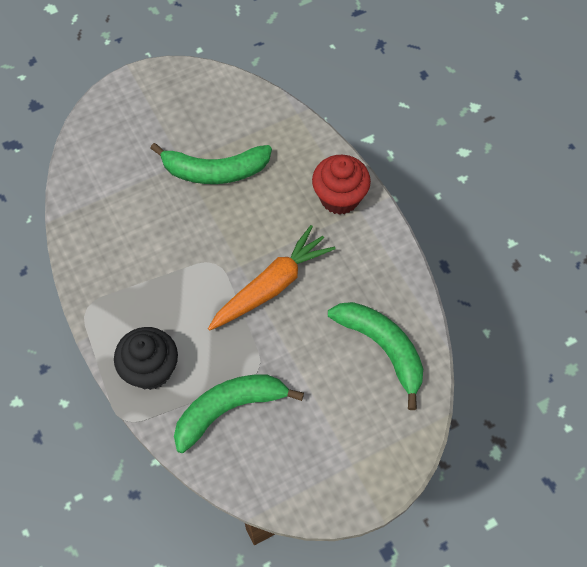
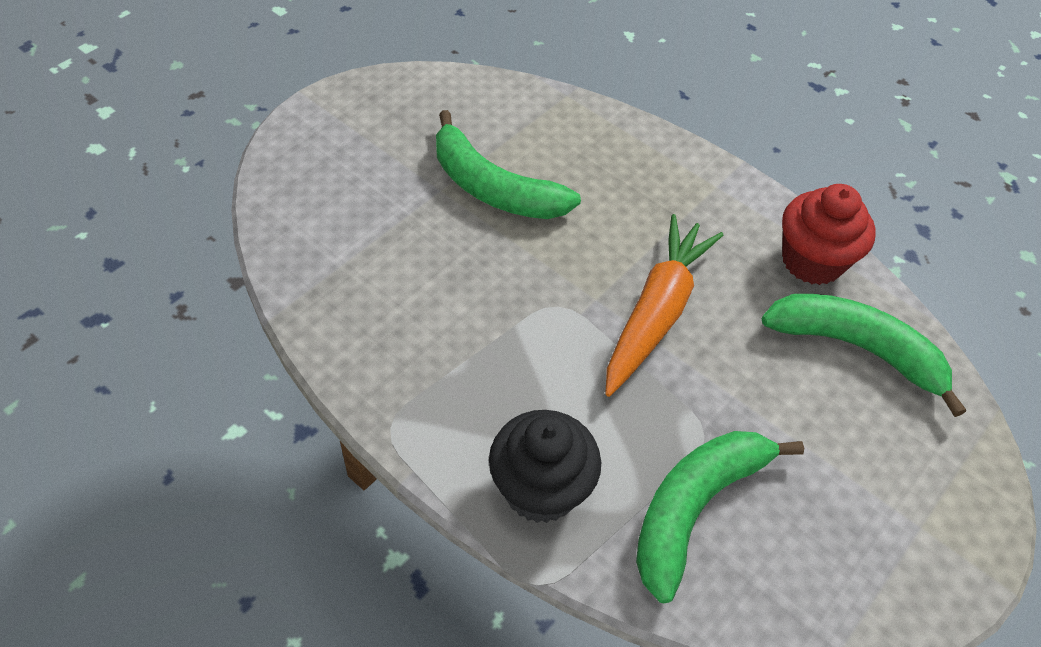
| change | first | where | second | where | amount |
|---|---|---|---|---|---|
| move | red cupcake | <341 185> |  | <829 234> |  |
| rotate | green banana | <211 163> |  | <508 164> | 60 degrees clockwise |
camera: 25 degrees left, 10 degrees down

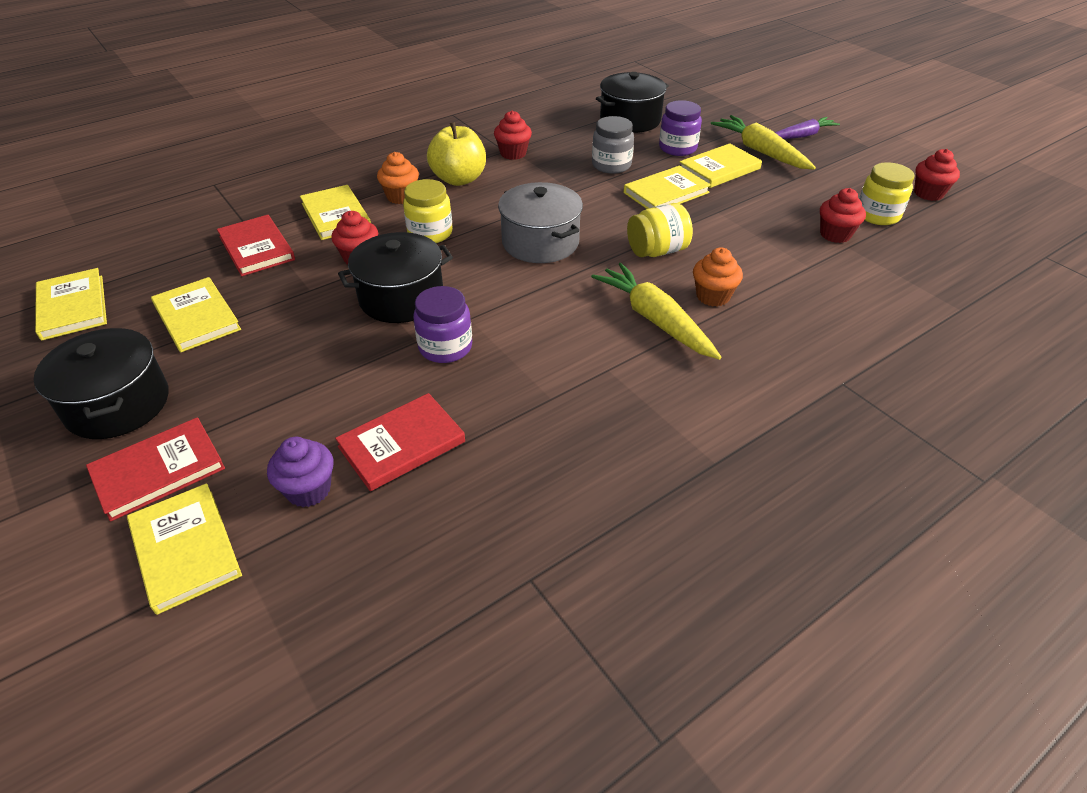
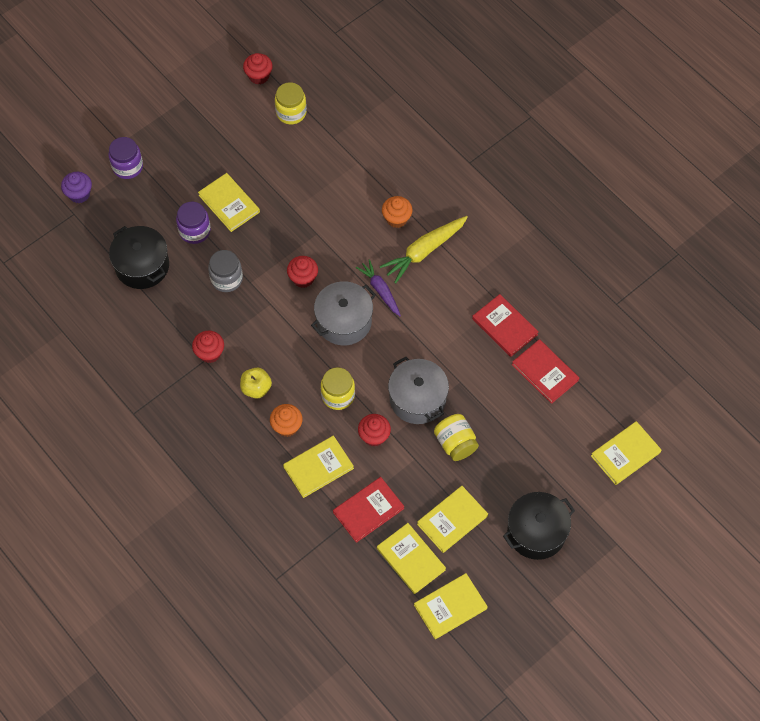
| change | first | where | second | where | amount |
|---|---|---|---|---|---|
| delete | yellow carrot | <763 142> |  |  |  |
| move | red book | <155 469> |  | <505 325> |  |
| move | purple cupcake | <300 472> |  | <76 187> |  |
| move | purple jar | <442 324> |  | <126 158> |  |
| move | yellow book | <667 187> |  | <411 558> |  |
| move | yellow jar | <660 230> |  | <456 437> |  |
| move | purple carrot | <807 128> |  | <378 287> |  |
| move | red cupcake | <843 215> |  | <302 272> |  |
| recolor | black pot | <395 277> | grey pot | <418 390> |  |
| resize | yellow apple | <456 154> |  | <256 382> | x0.66 |
camera: 95 degrees left, 20 degrees up

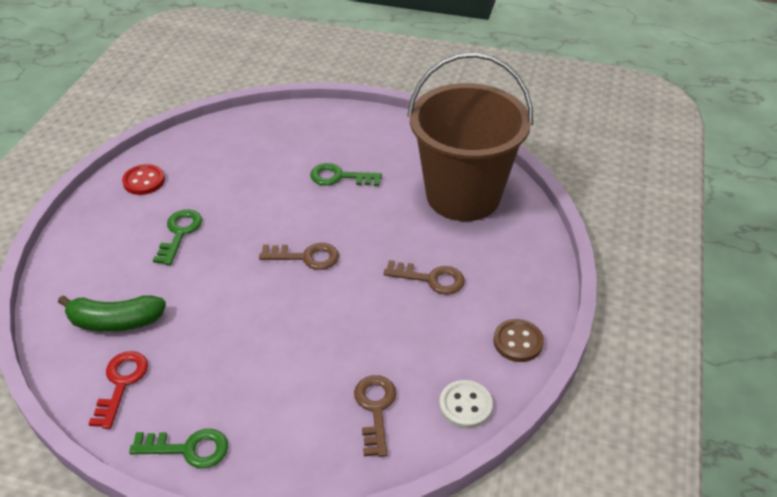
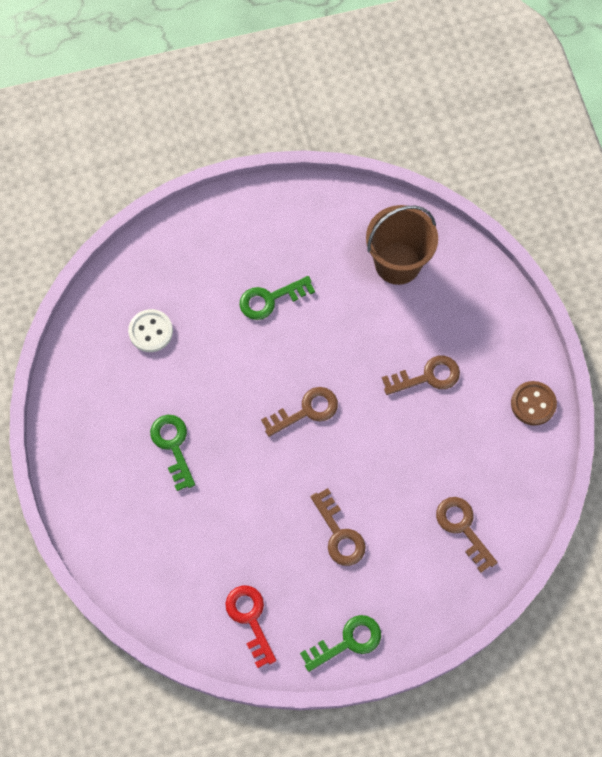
| change | first | where | second | where | amount |
|---|---|---|---|---|---|
| delete | green banana | <112 313> |  |  |  |
| delete | red button | <143 179> |  |  |  |
| insert |  |  | brown key | <338 527> |  |
| move | white button | <466 404> |  | <150 330> |  |
| resize | brown bucket | <470 136> |  | <402 245> | x0.60 |
camera: 30 degrees left, 25 degrees up

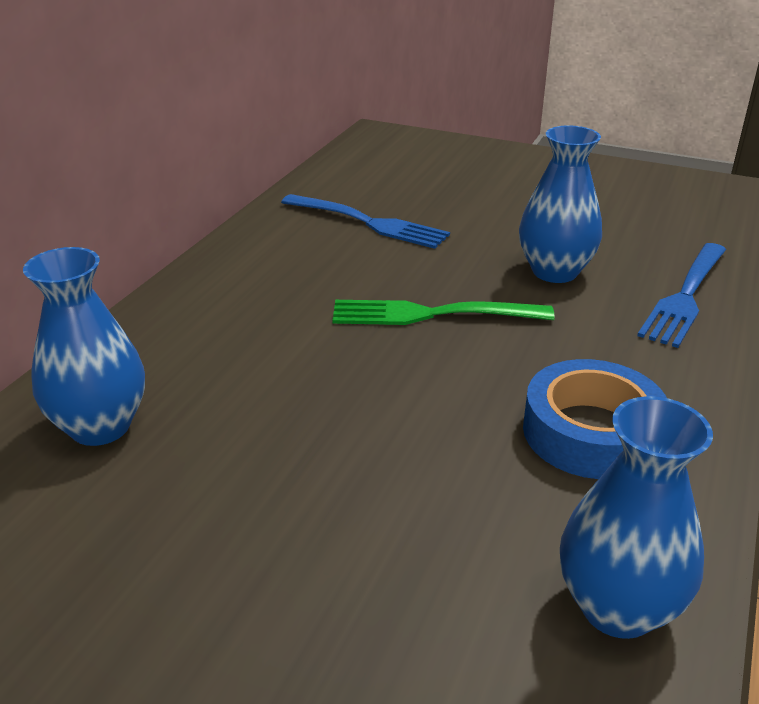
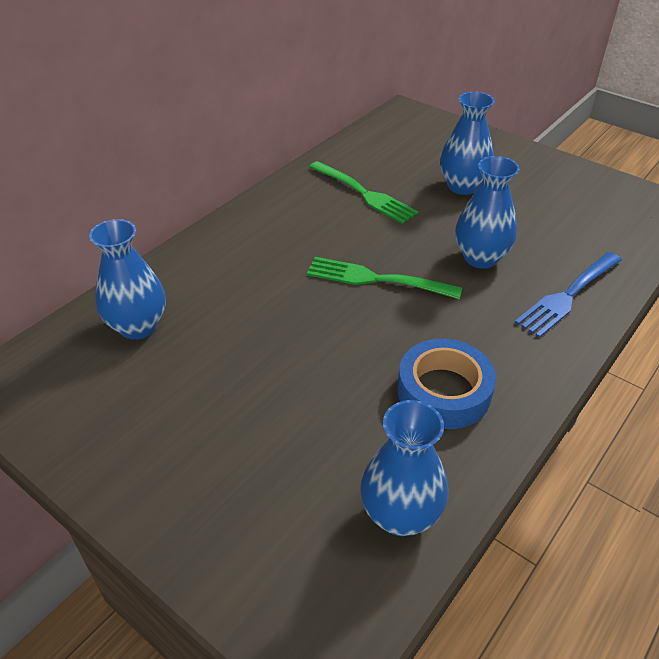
| change | first | where | second | where | amount |
|---|---|---|---|---|---|
| insert |  |  | blue vase | <467 143> |  |
| recolor | blue fork | <365 221> | green fork | <364 192> |  |
camera: 15 degrees right, 10 degrees up

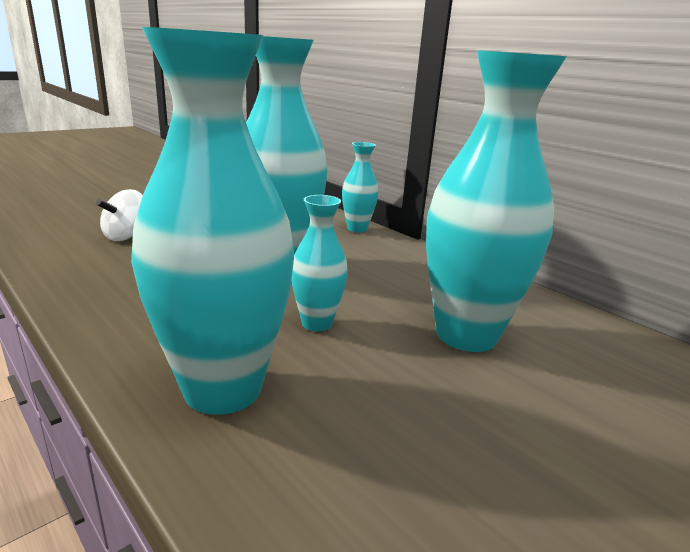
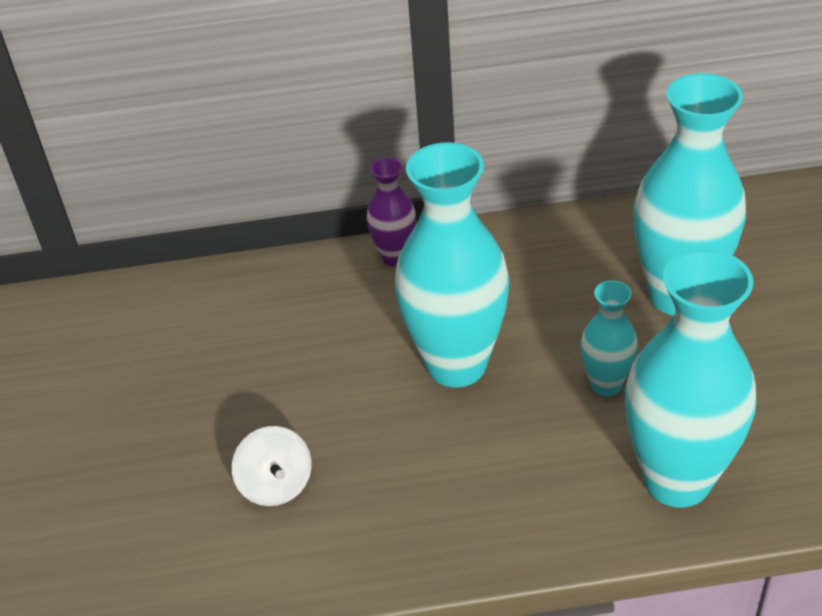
| change | first | where | second | where | amount |
|---|---|---|---|---|---|
| recolor | turquoise vase | <360 187> | purple vase | <391 212> |  |
camera: 50 degrees left, 20 degrees up

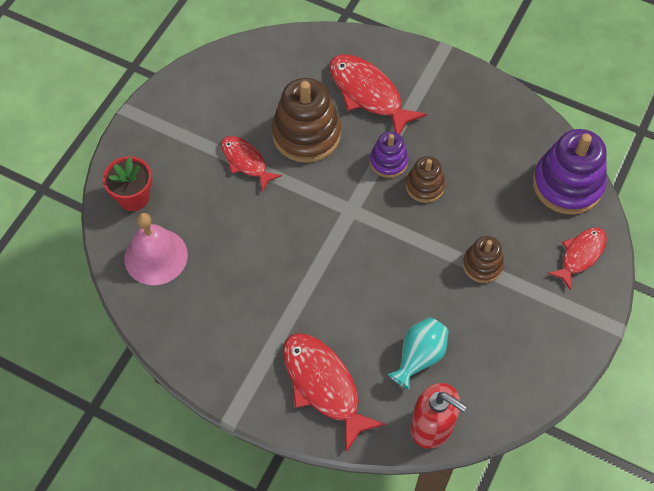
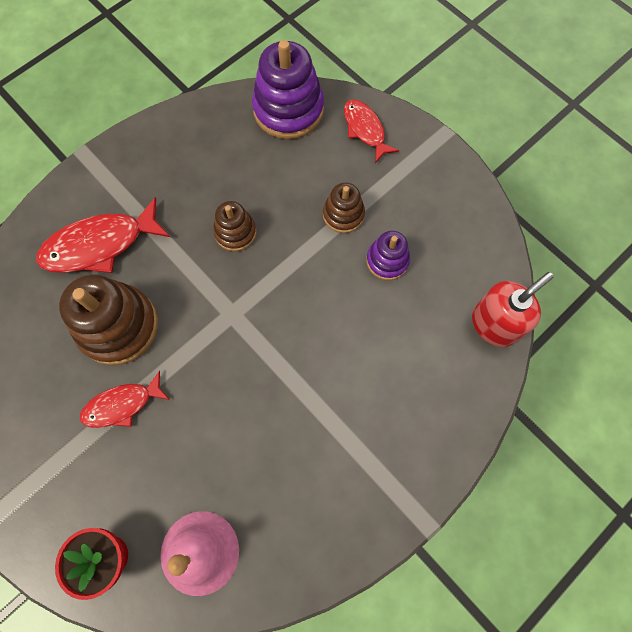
| change | first | where | second | where | amount |
|---|---|---|---|---|---|
| delete | red fish | <334 392> |  |  |  |
| delete | turquoise vase | <418 353> |  |  |  |
| move | purple stacking toy | <389 154> |  | <388 255> |  |
camera: 70 degrees left, 10 degrees up

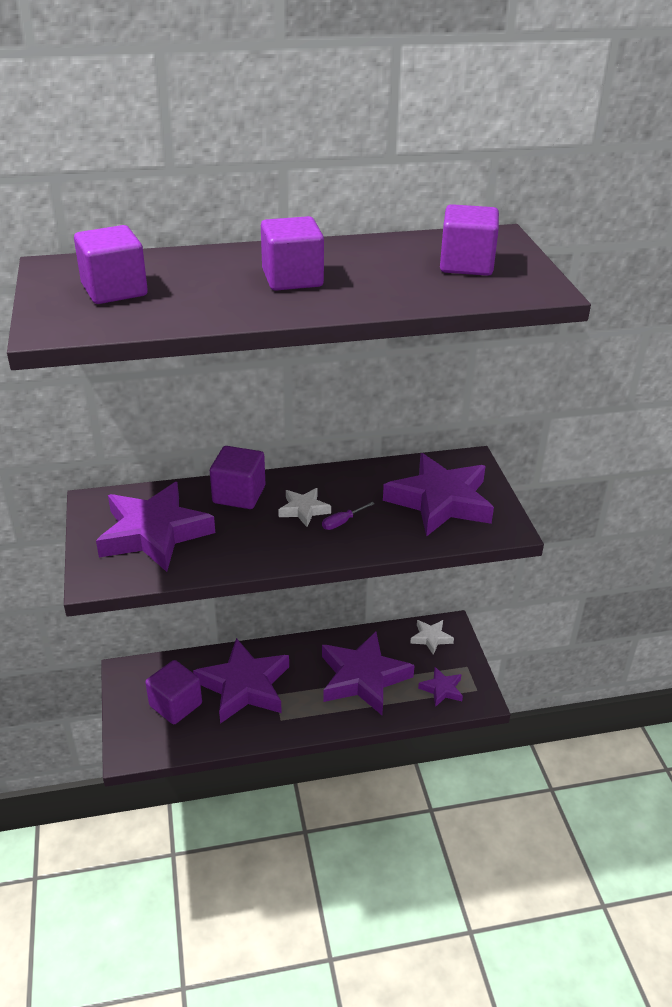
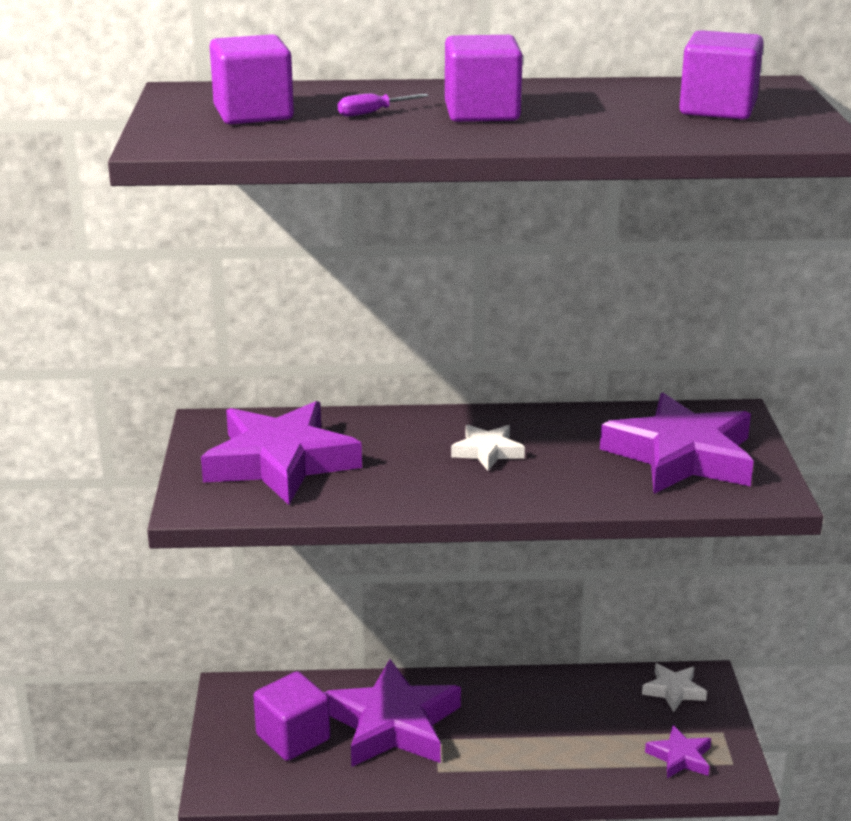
| change | first | where | second | where | amount |
|---|---|---|---|---|---|
| delete | purple cube | <237 477> |  |  |  |
| delete | purple star | <368 673> |  |  |  |
| move | purple screwdriver | <348 516> |  | <383 105> |  |
camera: 10 degrees right, 10 degrees down

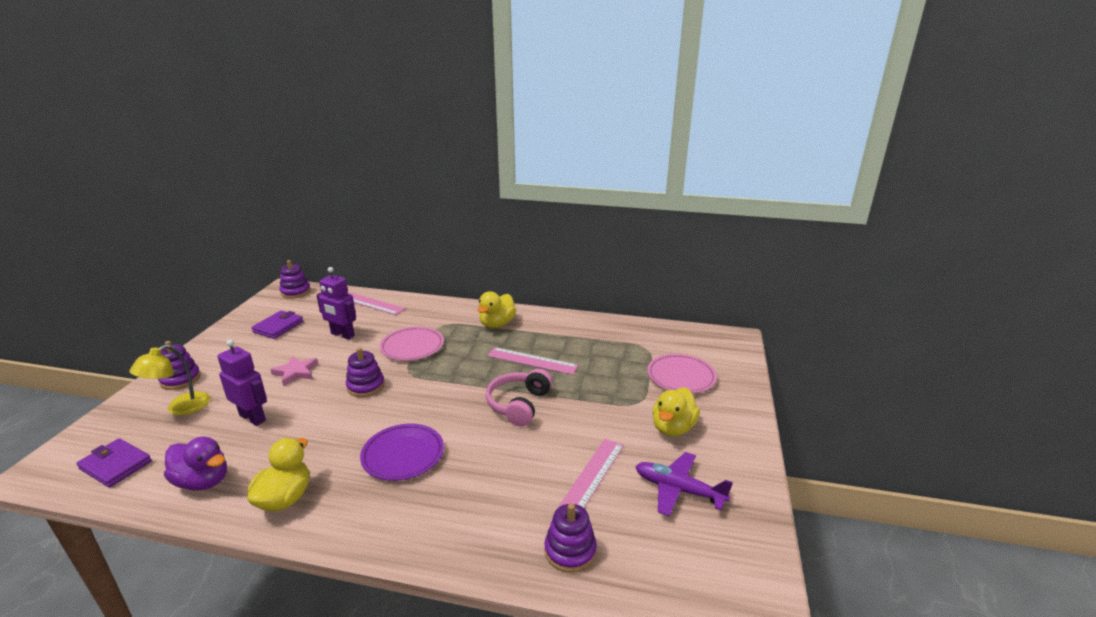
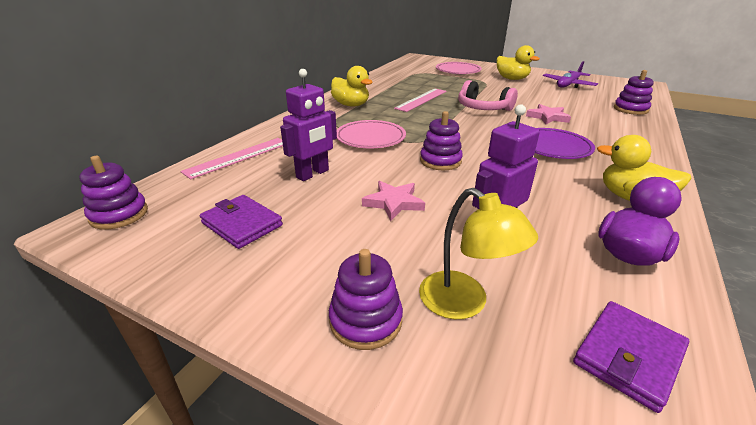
| change | first | where | second | where | amount |
|---|---|---|---|---|---|
| delete | pink ruler | <588 477> |  |  |  |
| insert |  |  | pink star | <548 114> |  |
camera: 75 degrees left, 5 degrees up

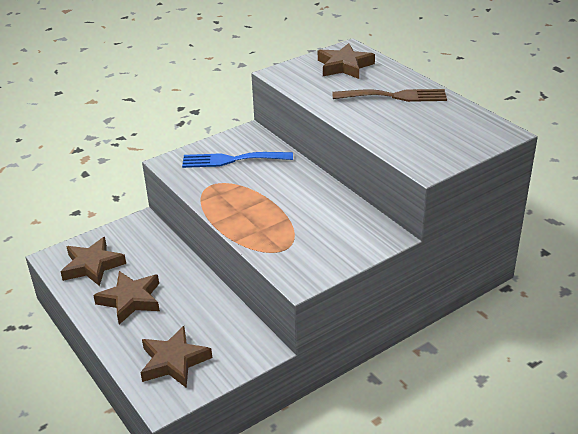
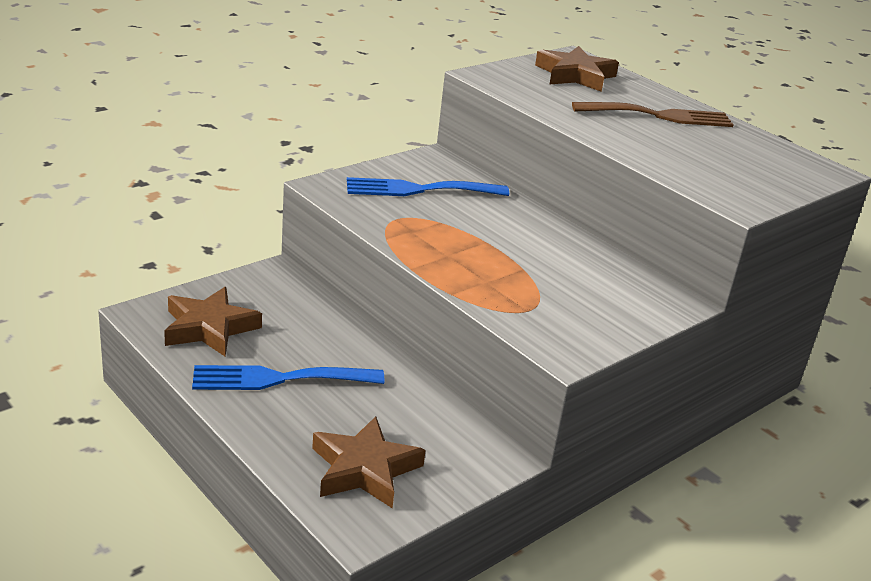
| change | first | where | second | where | amount |
|---|---|---|---|---|---|
| replace | brown star | <126 297> | blue fork | <288 377> |  |
camera: 10 degrees left, 5 degrees down

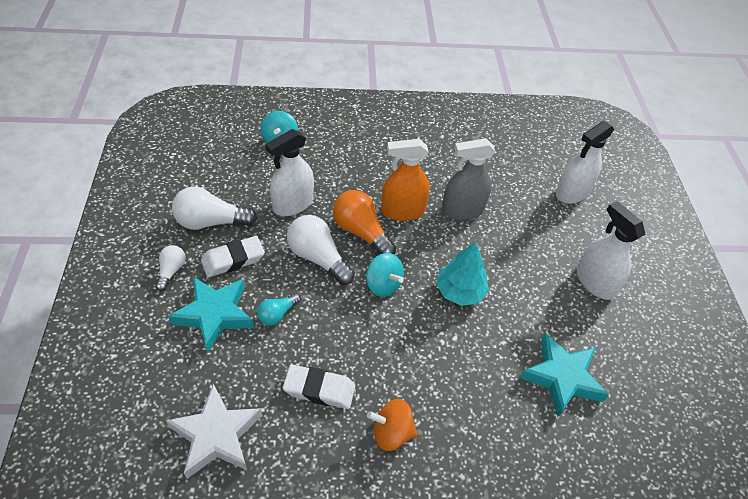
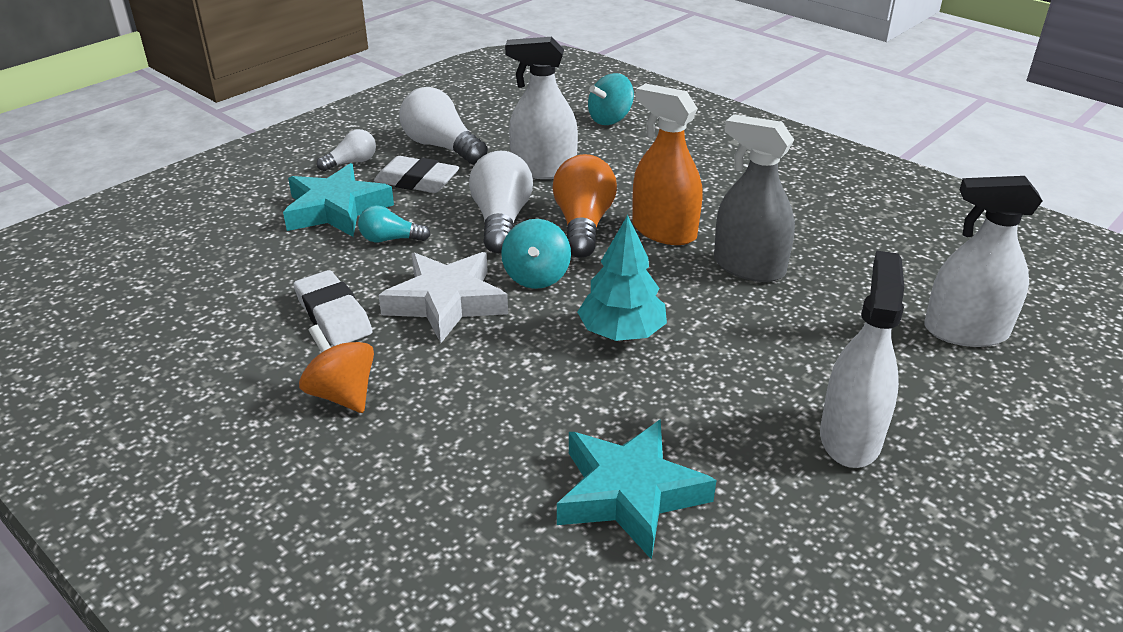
| change | first | where | second | where | amount |
|---|---|---|---|---|---|
| move | white star | <214 431> |  | <443 297> |  |
camera: 50 degrees right, 15 degrees down

